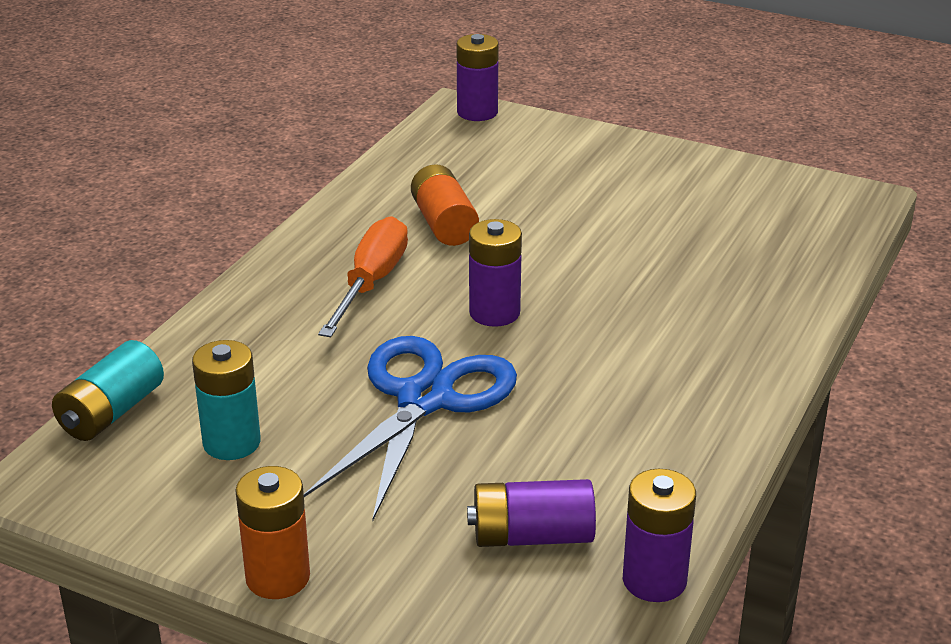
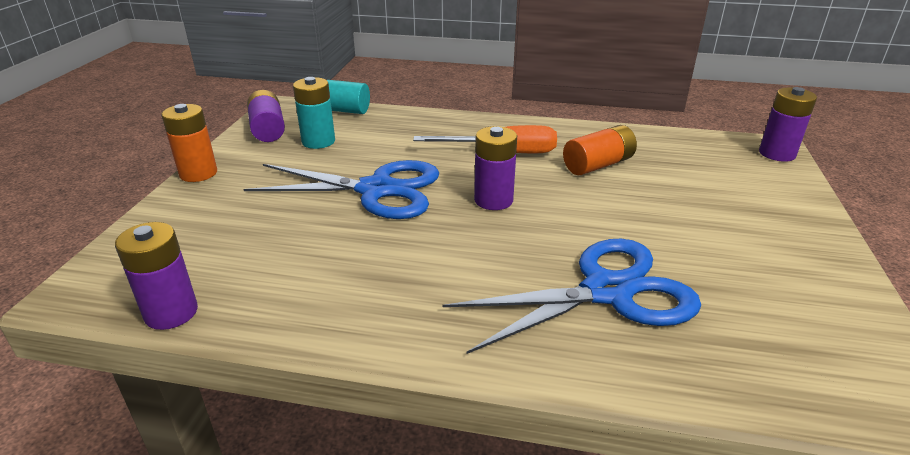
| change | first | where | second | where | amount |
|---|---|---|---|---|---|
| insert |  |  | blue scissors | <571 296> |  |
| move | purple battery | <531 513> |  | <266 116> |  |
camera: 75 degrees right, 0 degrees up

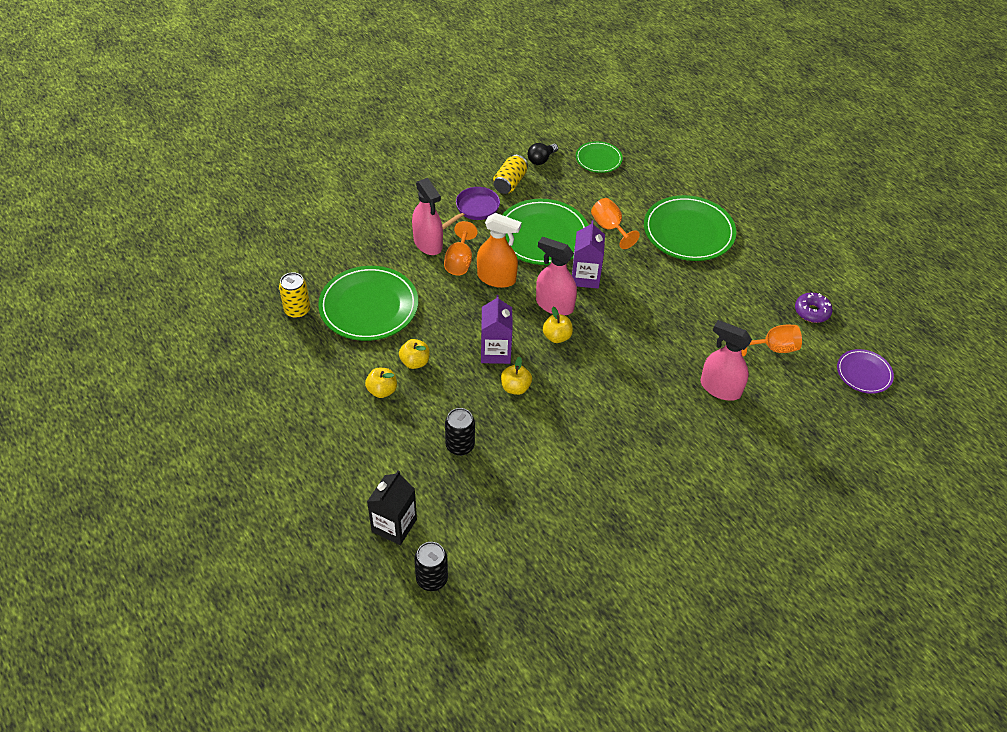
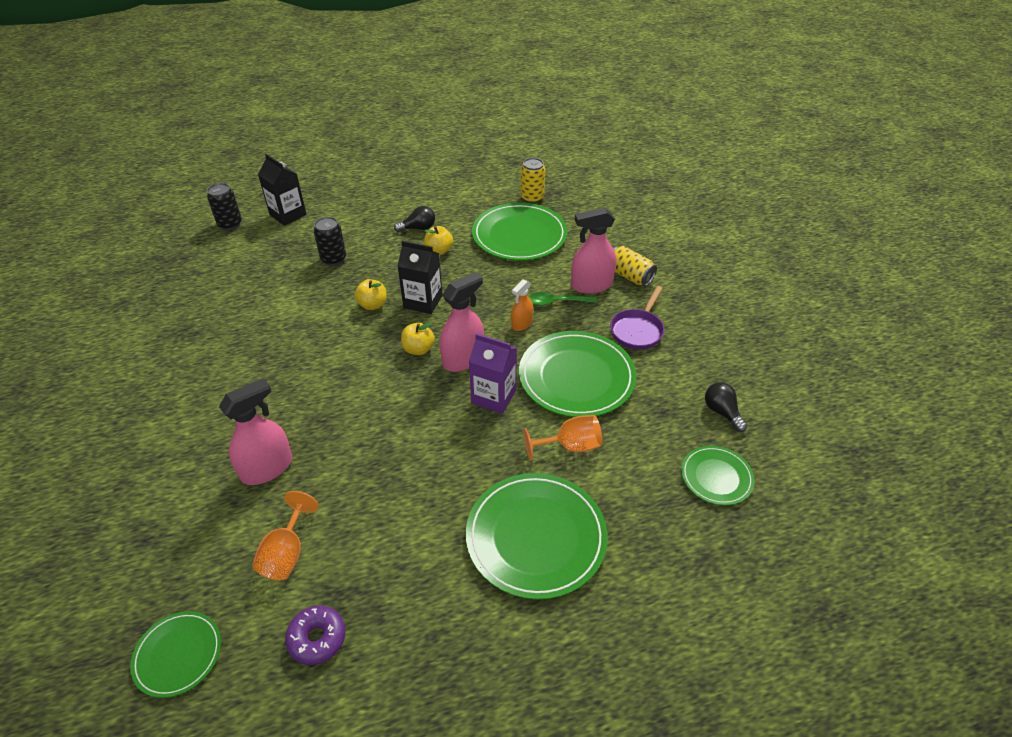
| change | first | where | second | where | amount |
|---|---|---|---|---|---|
| move | yellow can | <510 174> |  | <635 266> |  |
| replace | yellow apple | <381 383> | black light bulb | <414 219> |  |
| replace | orange goblet | <461 248> | green spoon | <562 299> |  |
| recolor | purple carton | <496 329> | black carton | <420 277> |  |
| recolor | purple plate | <865 371> | green plate | <175 654> |  |
| rotate | purple pan | <471 208> |  | <637 318> | 60 degrees clockwise |
| resize | orange spray bottle | <499 250> |  | <522 305> | x0.58 |
camera: 110 degrees right, 5 degrees down

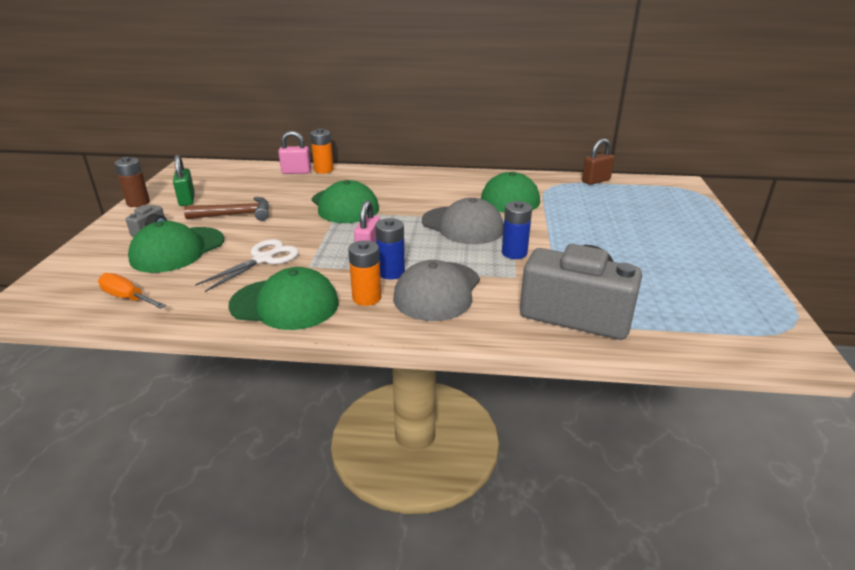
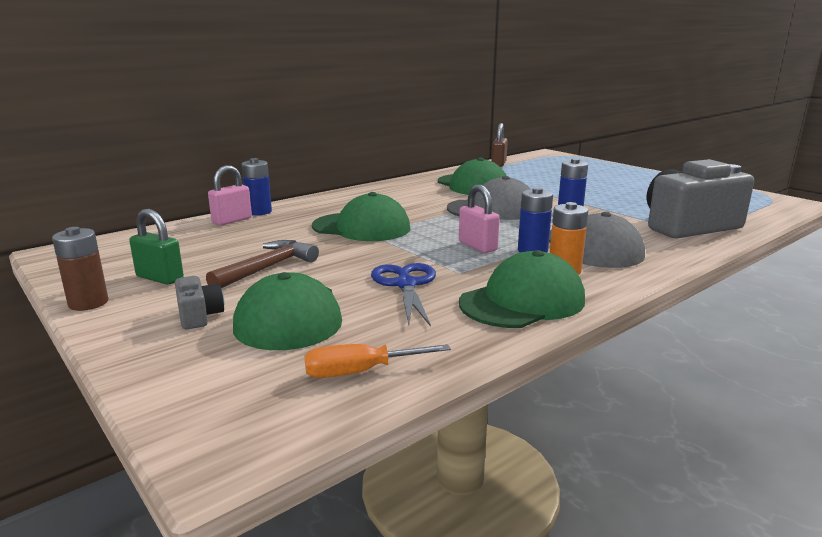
| change | first | where | second | where | amount |
|---|---|---|---|---|---|
| recolor | white scissors | <247 265> | blue scissors | <403 295> |  |
| recolor | orange battery | <322 151> | blue battery | <256 186> |  |
camera: 45 degrees left, 10 degrees down

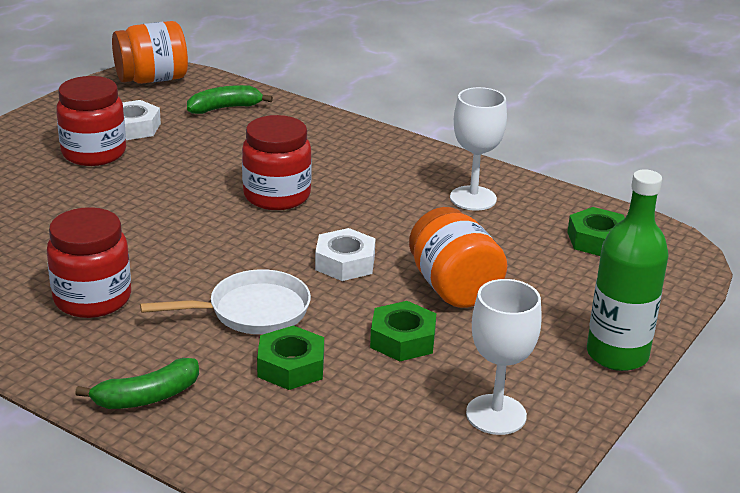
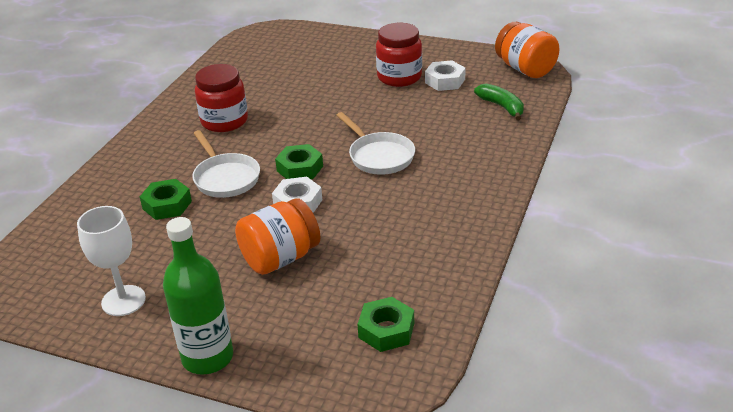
| change | first | where | second | where | amount |
|---|---|---|---|---|---|
| delete | green banana | <137 383> |  |  |  |
| delete | white goblet | <478 149> |  |  |  |
| move | green nut | <403 331> |  | <299 161> |  |
| replace | red jar | <277 162> | white pan | <375 143> |  |
camera: 80 degrees right, 5 degrees up

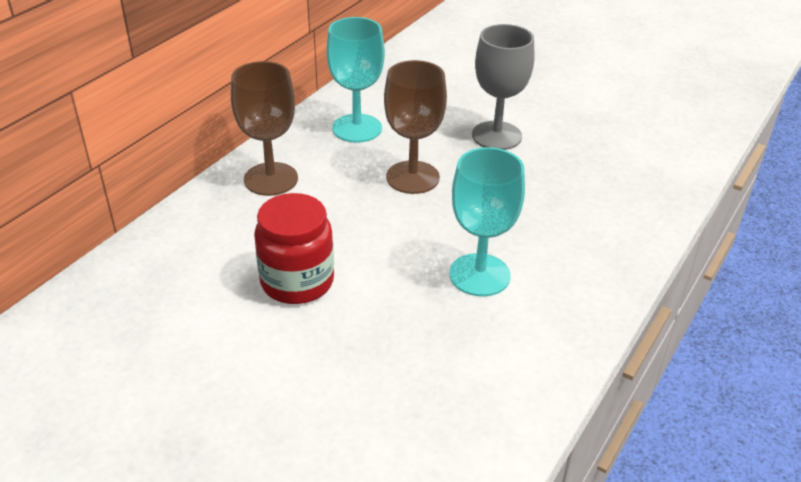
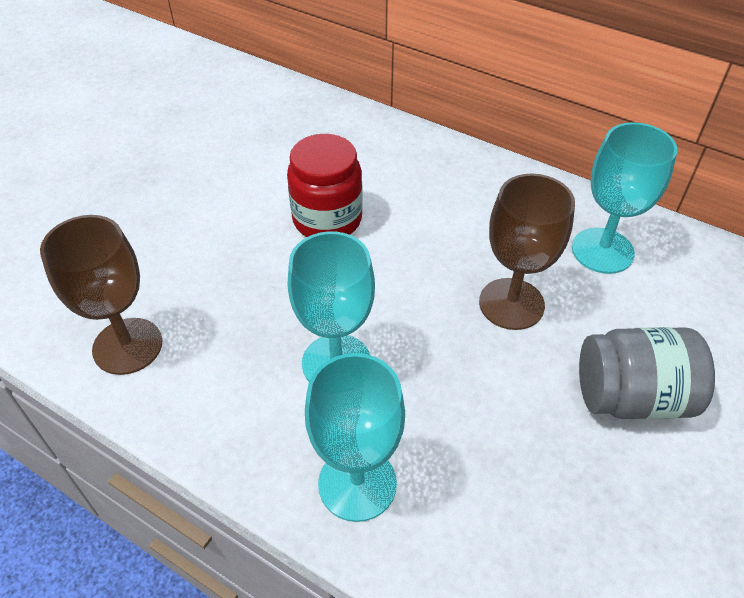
| change | first | where | second | where | amount |
|---|---|---|---|---|---|
| insert |  |  | turquoise goblet | <355 437> |  |
| move | brown goblet | <264 128> |  | <101 295> |  |
| replace | grey goblet | <503 87> | grey jar | <647 373> |  |
camera: 90 degrees right, 10 degrees up

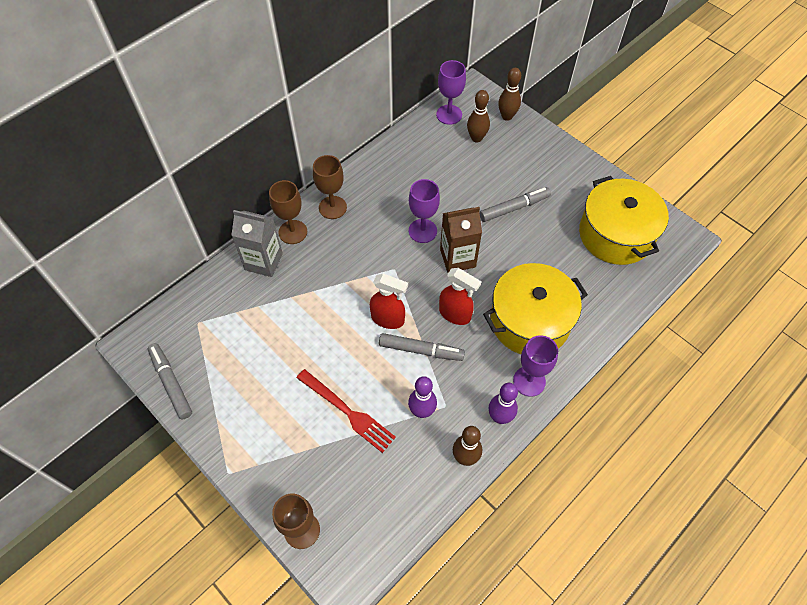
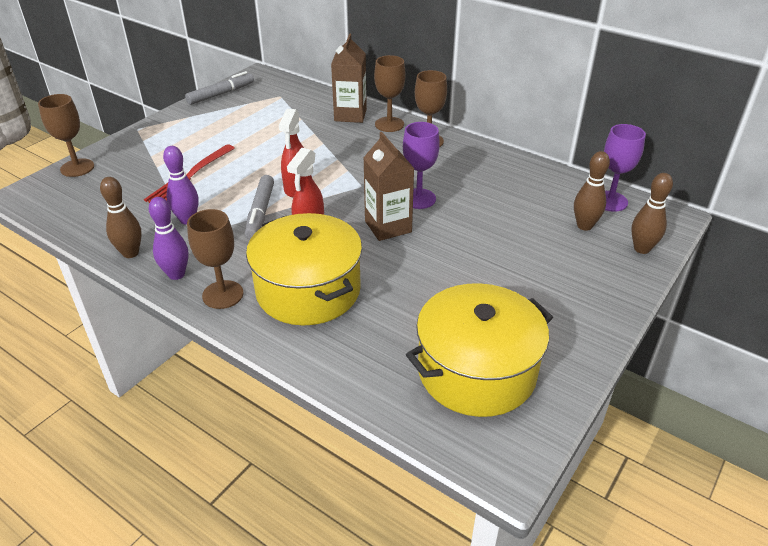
| change | first | where | second | where | amount |
|---|---|---|---|---|---|
| delete | grey marker | <515 204> |  |  |  |
| recolor | grey carton | <257 243> | brown carton | <349 78> |  |
| recolor | purple goblet | <535 366> | brown goblet | <215 259> |  |
camera: 80 degrees right, 20 degrees down

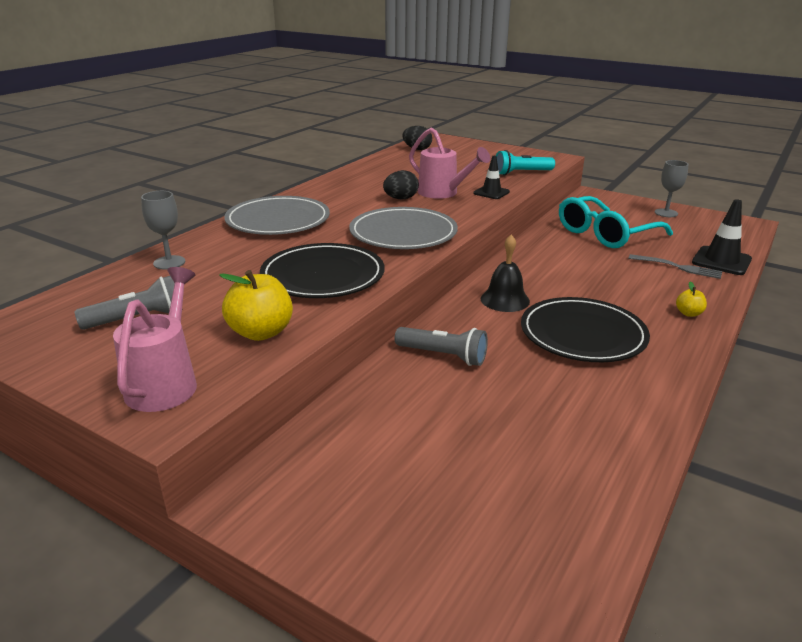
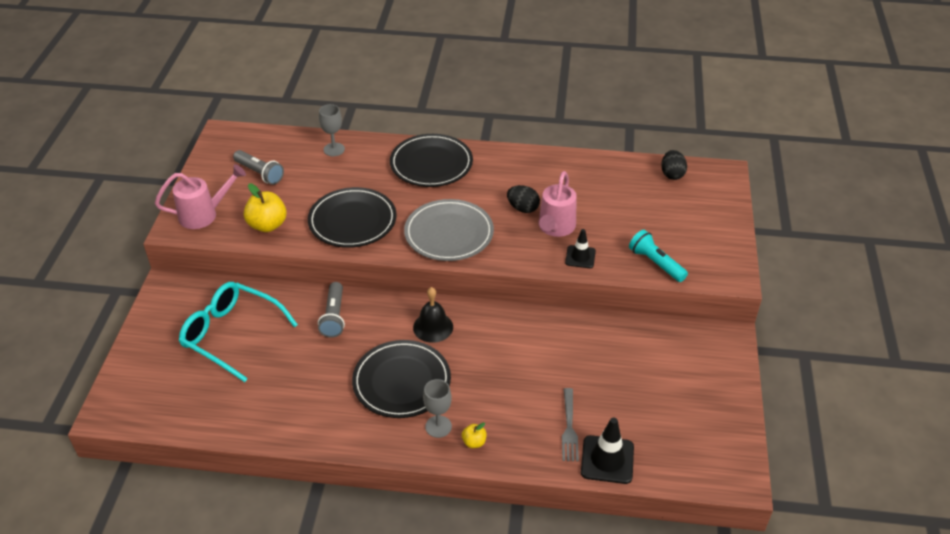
| change | first | where | second | where | amount |
|---|---|---|---|---|---|
| move | turquoise glasses | <616 222> |  | <238 332> |  |
| move | grey goblet | <671 188> |  | <437 408> |  |
| recolor | grey plate | <277 215> | black plate | <431 160> |  |
camera: 65 degrees right, 15 degrees up

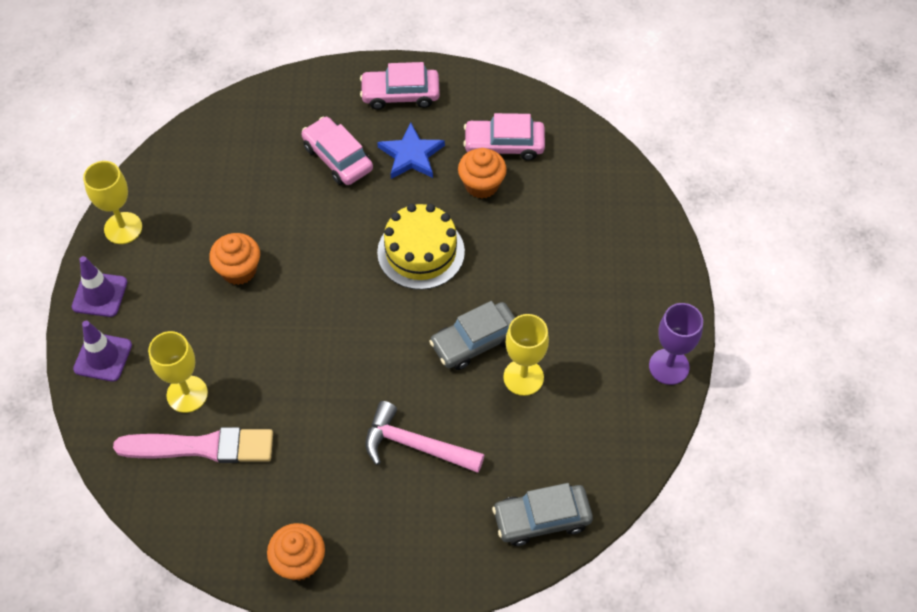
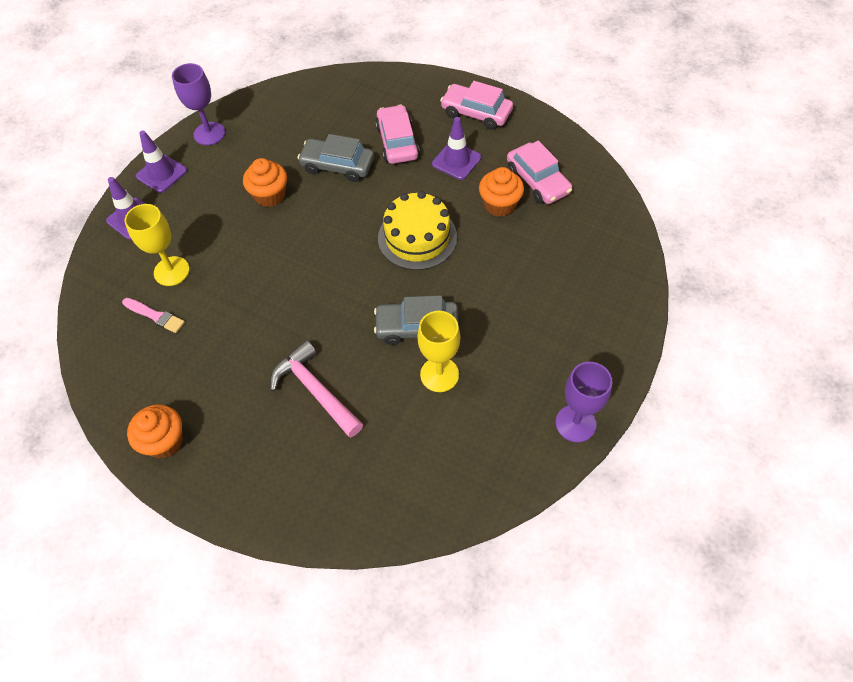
| change | first | where | second | where | amount |
|---|---|---|---|---|---|
| move | grey car | <542 514> |  | <336 158> |  |
| replace | blue star | <411 150> | purple traffic cone | <456 148> |  |
| recolor | yellow goblet | <112 202> | purple goblet | <198 104> |  |
| rotate | pink car | <504 137> |  | <539 172> | 150 degrees counterclockwise |
| resize | pink brush | <193 445> |  | <153 315> | x0.52 |
camera: 30 degrees right, 0 degrees up

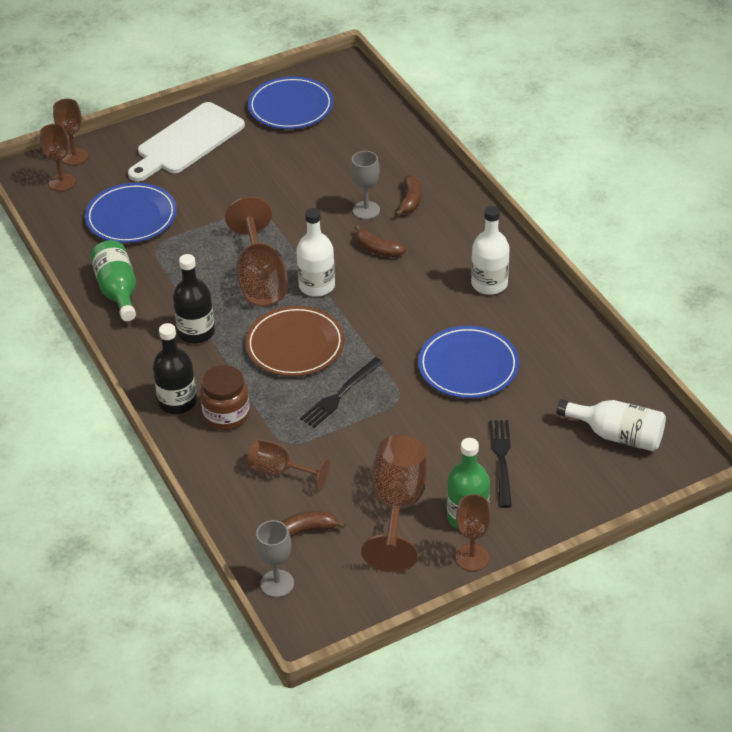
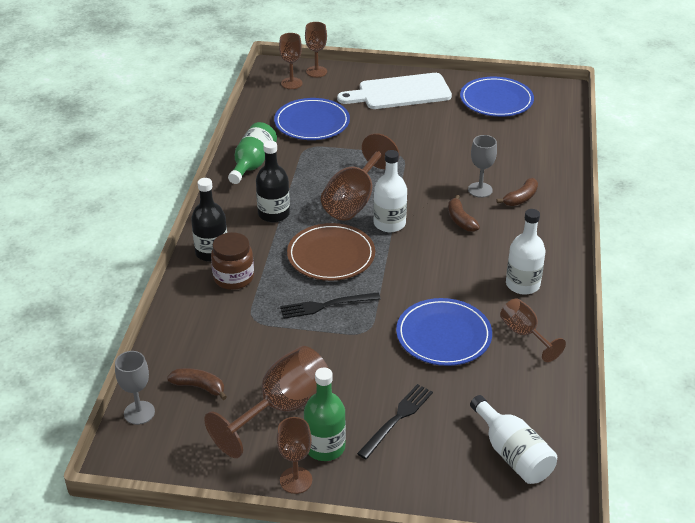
| change | first | where | second | where | amount |
|---|---|---|---|---|---|
| move | brown goblet | <288 464> |  | <533 330> |  |
camera: 35 degrees right, 5 degrees down

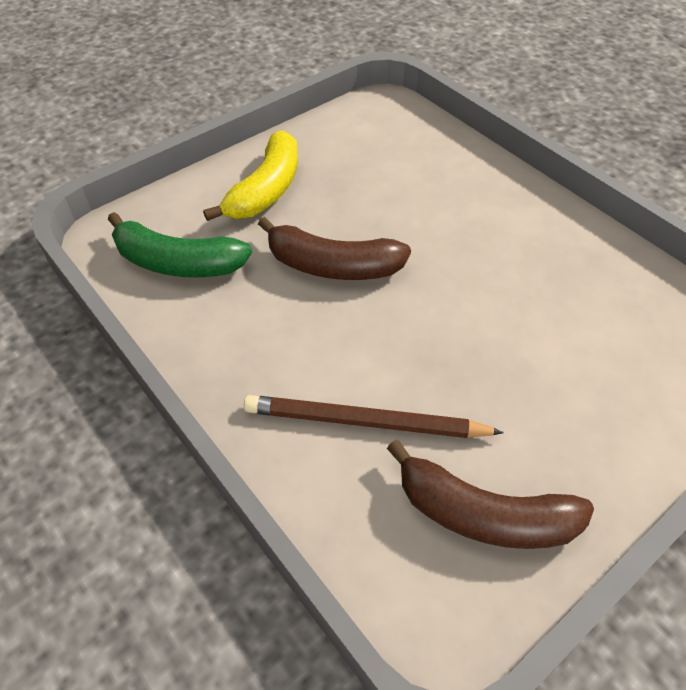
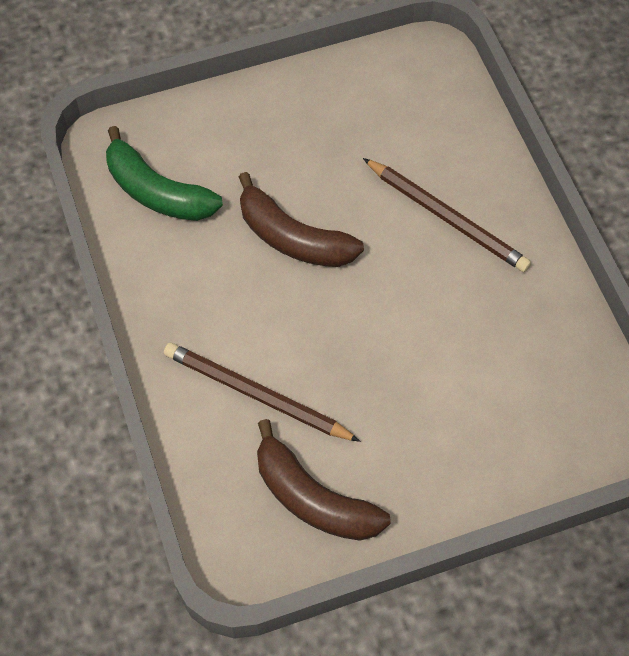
| change | first | where | second | where | amount |
|---|---|---|---|---|---|
| delete | yellow banana | <250 175> |  |  |  |
| insert |  |  | brown pencil | <447 215> |  |
camera: 20 degrees right, 10 degrees up

